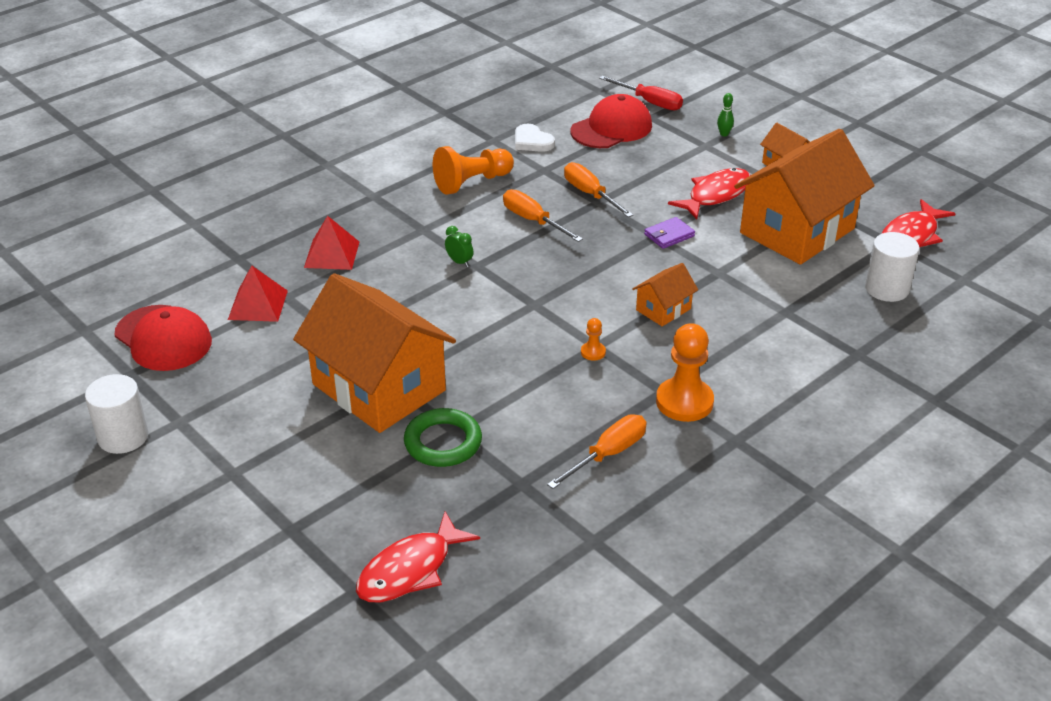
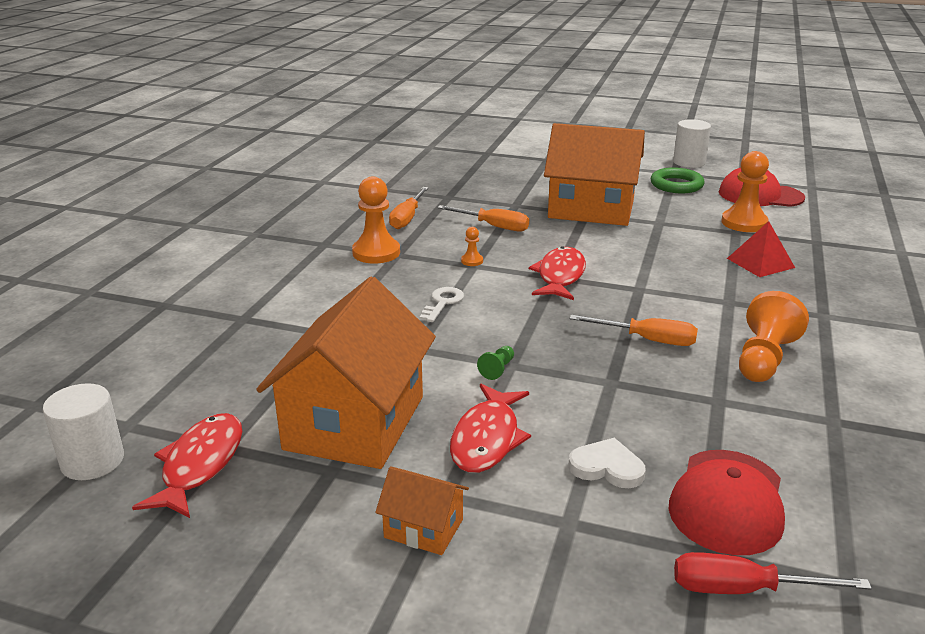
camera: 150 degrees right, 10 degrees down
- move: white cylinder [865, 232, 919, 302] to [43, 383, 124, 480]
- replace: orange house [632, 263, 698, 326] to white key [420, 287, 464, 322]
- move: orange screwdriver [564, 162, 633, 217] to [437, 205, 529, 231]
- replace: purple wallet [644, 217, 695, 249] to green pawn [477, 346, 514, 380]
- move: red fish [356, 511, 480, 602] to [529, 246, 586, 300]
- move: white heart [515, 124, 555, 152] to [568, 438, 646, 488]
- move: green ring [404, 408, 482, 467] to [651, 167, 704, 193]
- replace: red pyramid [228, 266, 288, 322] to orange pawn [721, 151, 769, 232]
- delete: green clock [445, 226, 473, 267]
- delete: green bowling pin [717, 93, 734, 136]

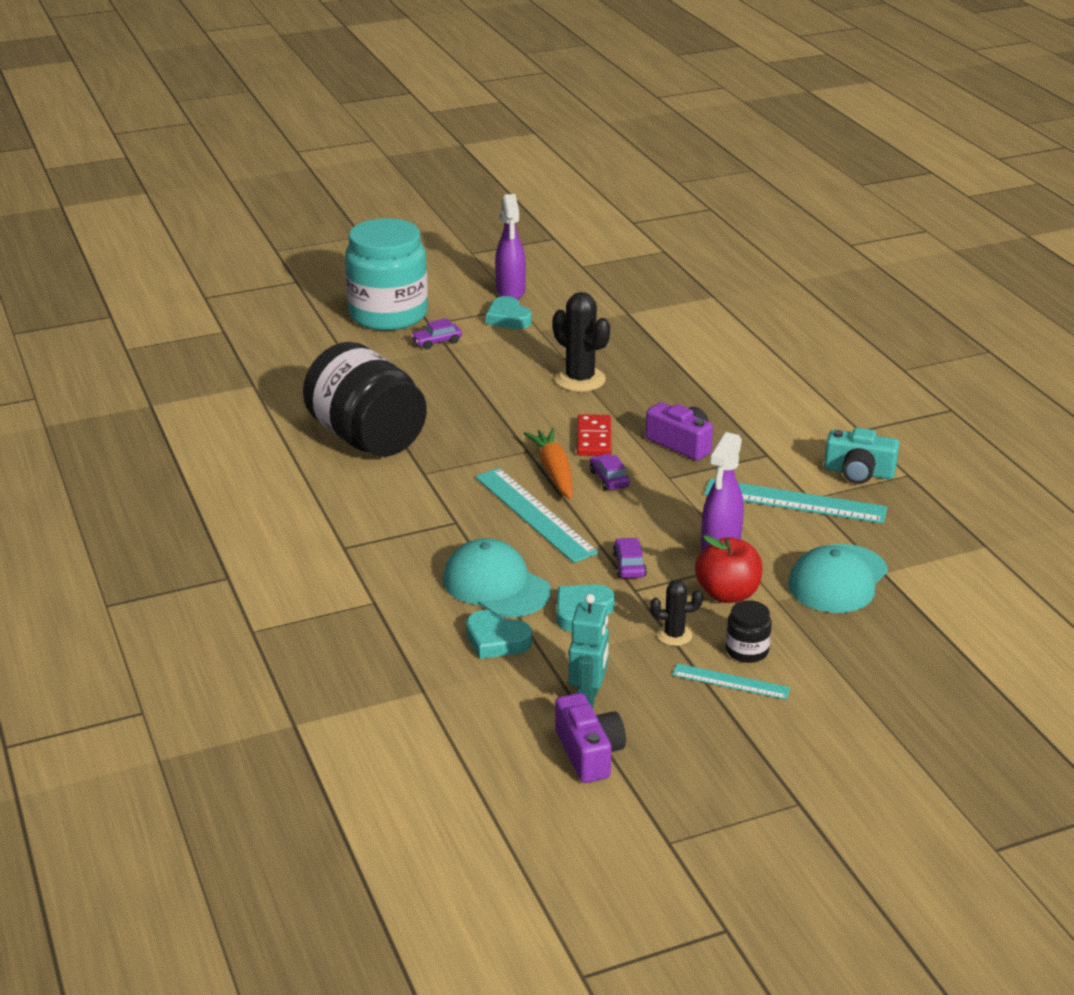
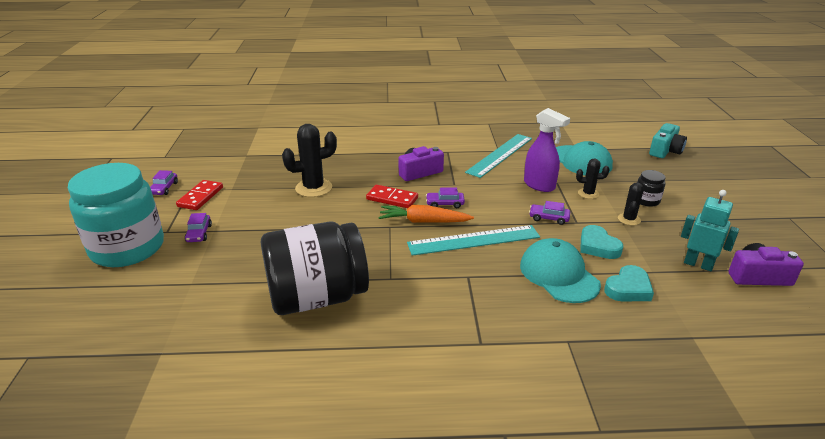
camera: 70 degrees left, 0 degrees up
- replace: purple spray bottle [495, 194, 526, 300] to purple car [150, 170, 178, 195]
- replace: turquoise heart [486, 296, 532, 329] to red domino [176, 180, 223, 210]
- rotate: turquoise cap [443, 538, 551, 617] = [520, 238, 601, 303] 90 degrees clockwise
- replace: red apple [695, 535, 763, 603] to black cactus [576, 159, 609, 199]
- move: turquoise camera [824, 428, 899, 484] to [649, 123, 687, 158]
- delete: turquoise ruler [672, 663, 791, 700]

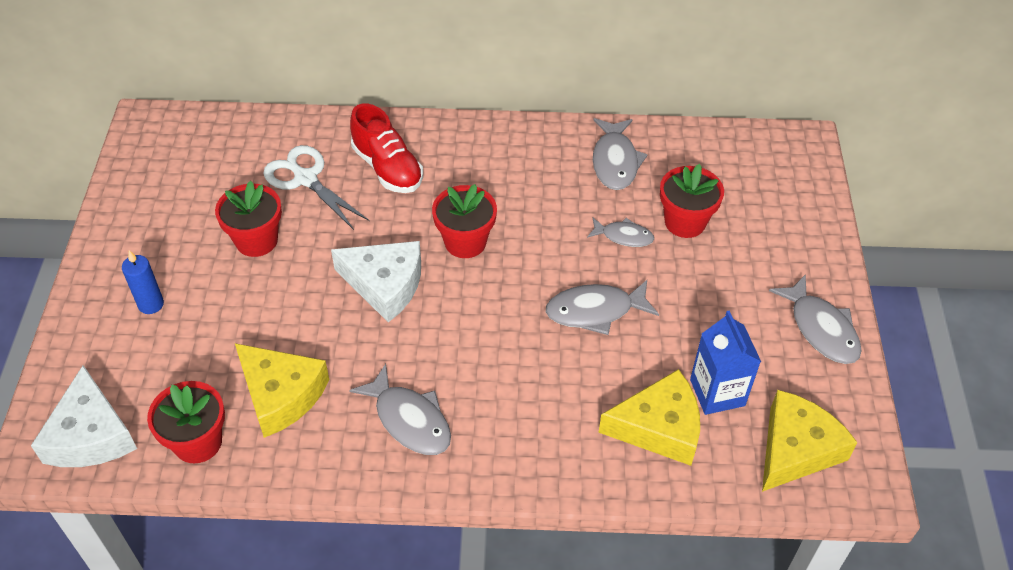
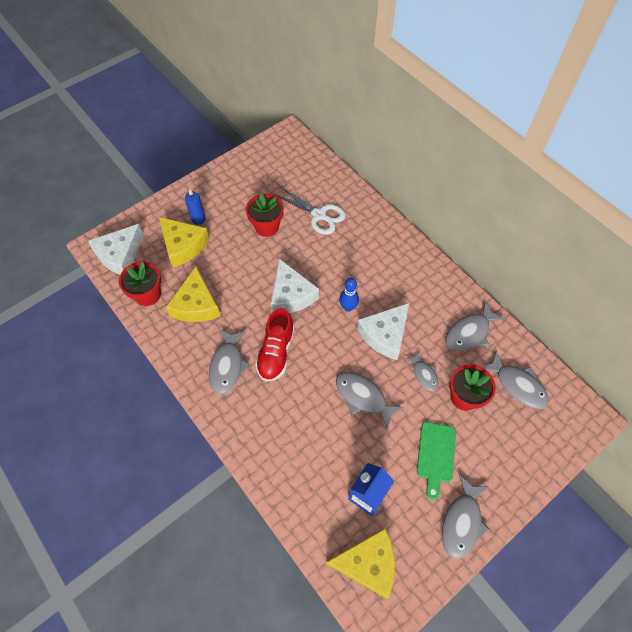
camera: 50 degrees right, 10 degrees up
- move: yellow cheese [599, 369, 700, 466] to [159, 217, 209, 268]
- move: red shoe [350, 103, 423, 193] to [255, 308, 295, 382]
- rotate: white scissors [263, 145, 369, 230] = [274, 186, 346, 235] 120 degrees clockwise
- replace: red flower pot [432, 184, 497, 258] to blue bowling pin [339, 278, 359, 311]
- insert: white cheese [357, 303, 409, 360]
- insert: green cutting board [417, 422, 456, 500]
- insert: grey fish [482, 350, 549, 409]

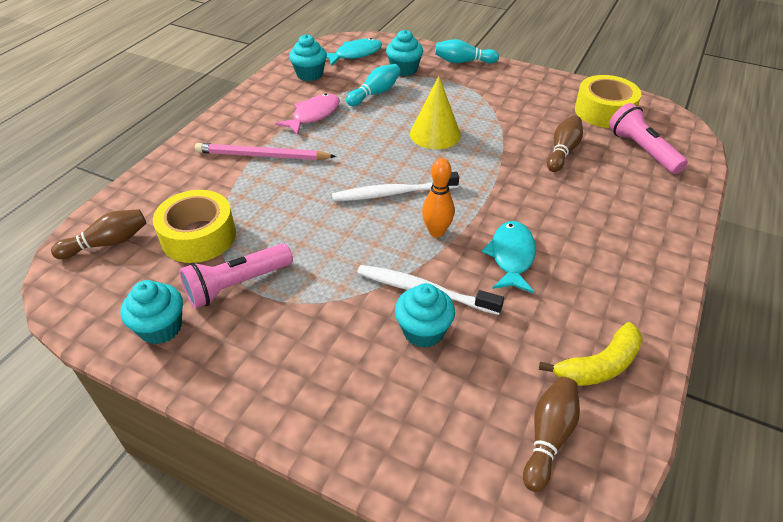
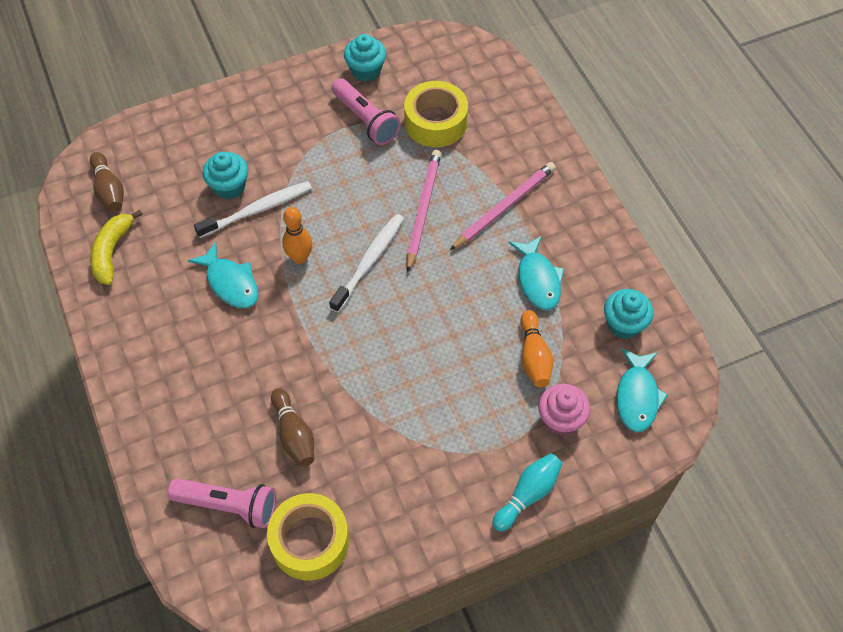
camera: 130 degrees right, 15 degrees up
- rotate: pink flashlight [179, 243, 293, 309] = [331, 78, 401, 145] 135 degrees clockwise
- insert: pink pencil [407, 150, 441, 273]
- recolor: pink fish [275, 93, 340, 135] to turquoise fish [509, 236, 565, 310]
- recolor: turquoise bowling pin [346, 64, 401, 106] to orange bowling pin [521, 310, 553, 387]
- recolor: turquoise cupcake [386, 30, 423, 76] to pink cupcake [538, 384, 590, 435]
- delete: brown bowling pin [51, 209, 146, 259]
- delete: yellow cone [410, 76, 461, 149]

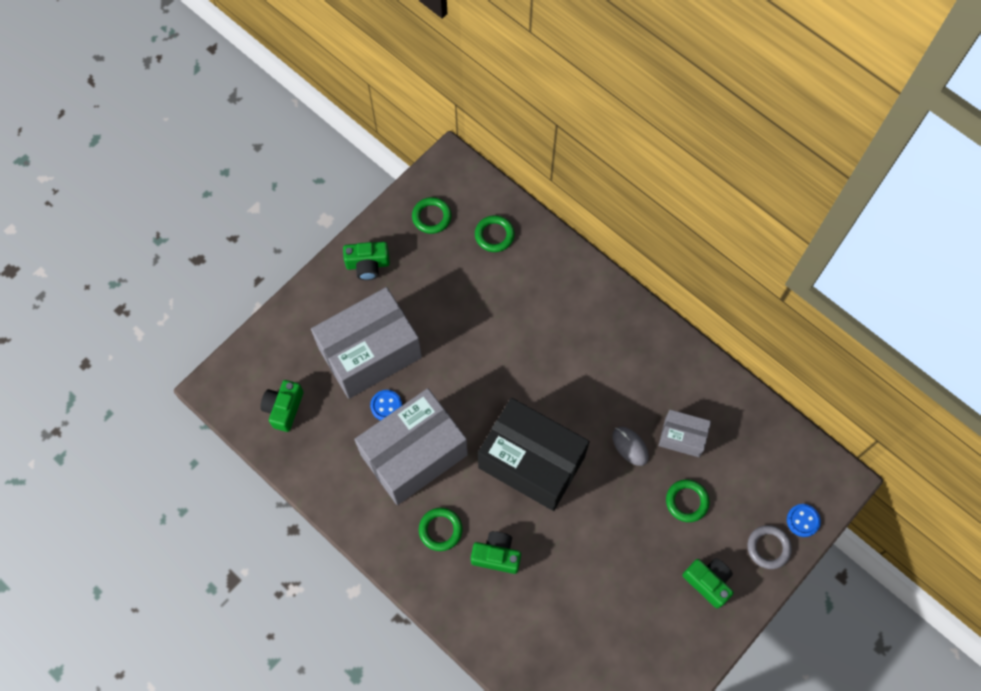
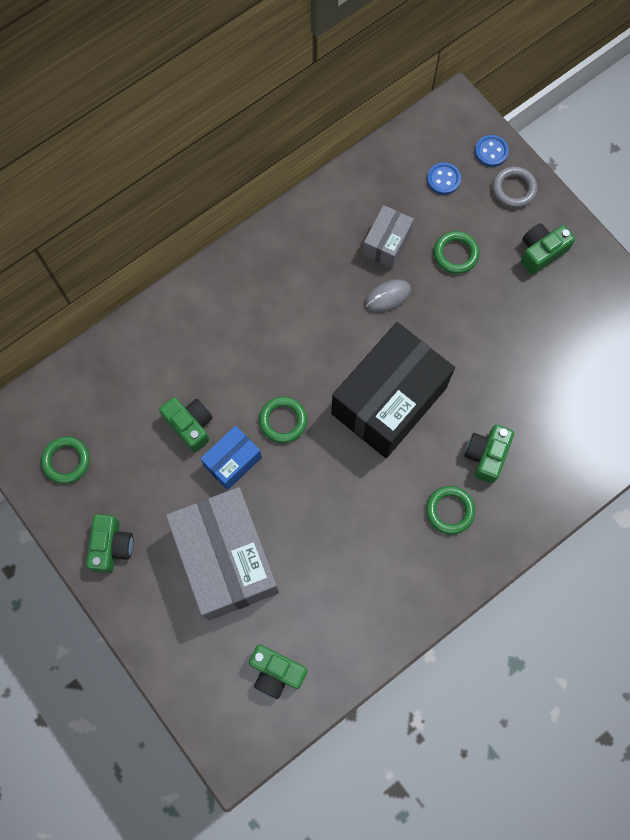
camera: 80 degrees left, 5 degrees up
- insert: green camera [159, 397, 213, 452]
- insert: blue box [200, 426, 262, 490]
- move: green ring [475, 215, 515, 252] to [259, 397, 307, 443]
- move: blue button [370, 390, 402, 420] to [427, 162, 461, 195]
- delete: grey box [354, 388, 468, 505]

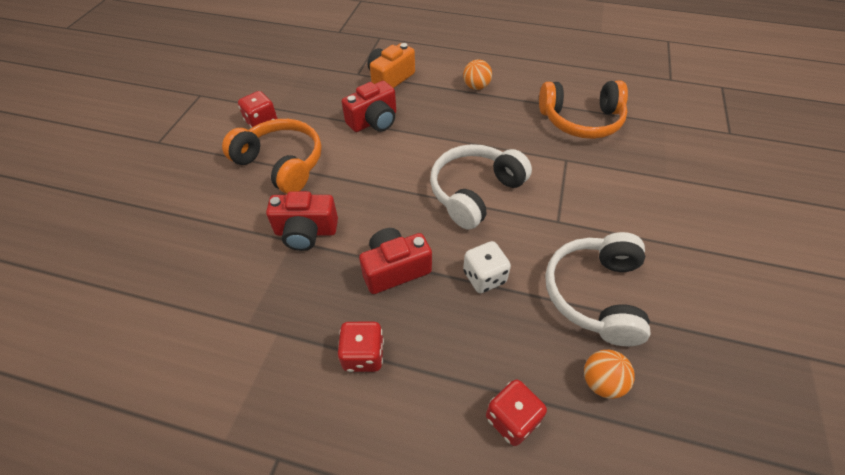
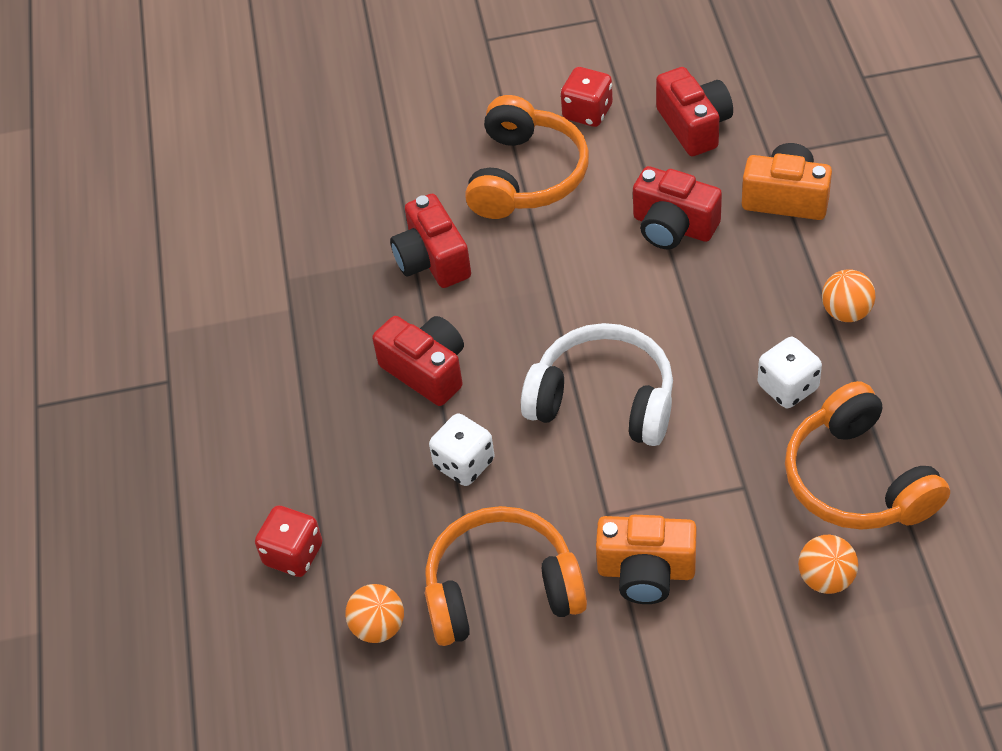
camera: 70 degrees right, 0 degrees up
- recolor: white headphones [545, 232, 651, 346] to orange headphones [425, 506, 587, 646]
- insert: orange camera [596, 515, 697, 604]
- insert: red camera [656, 67, 733, 156]
- insert: white dice [758, 337, 822, 408]
- insert: orange ball [798, 535, 858, 594]
- delete: red dice [338, 322, 384, 372]

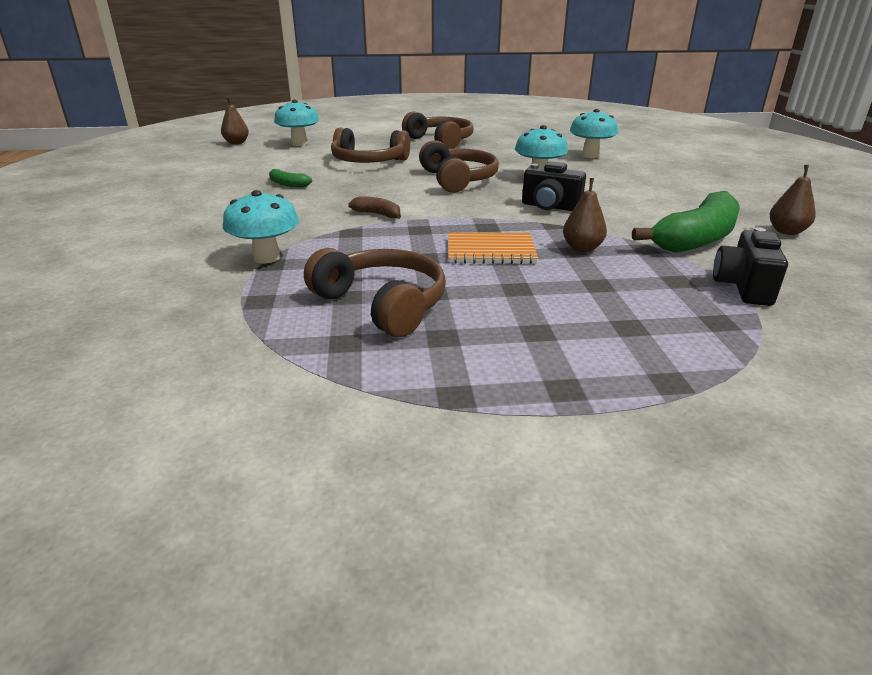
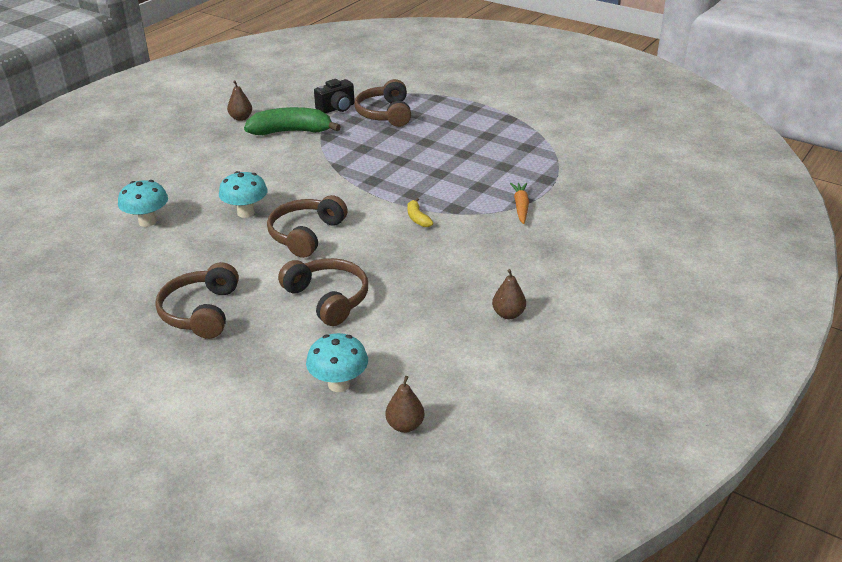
camera: 140 degrees left, 5 degrees up
- move: brown headphones [304, 248, 446, 337] to [354, 79, 411, 127]
- recolor: brown banana [349, 197, 401, 219] to yellow banana [407, 198, 433, 227]
- move: brown pear [563, 178, 607, 252] to [492, 269, 526, 319]
- replace: turquoise mushroom [223, 190, 299, 263] to orange carrot [510, 183, 529, 224]
- delete: green banana [269, 169, 312, 188]
- delete: orange notebook [448, 232, 538, 264]
- delete: black camera [522, 161, 586, 211]

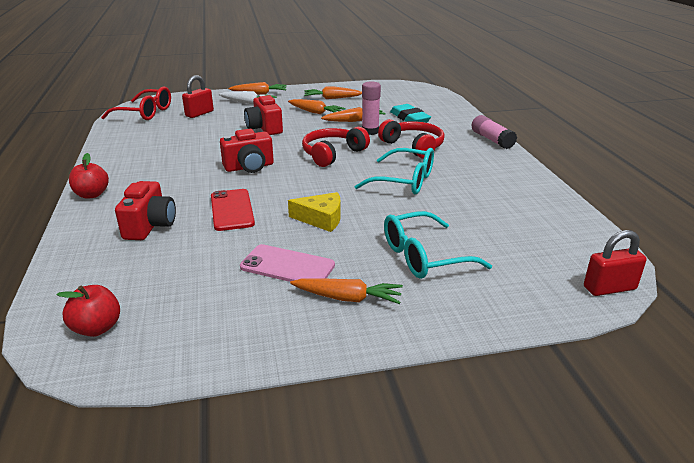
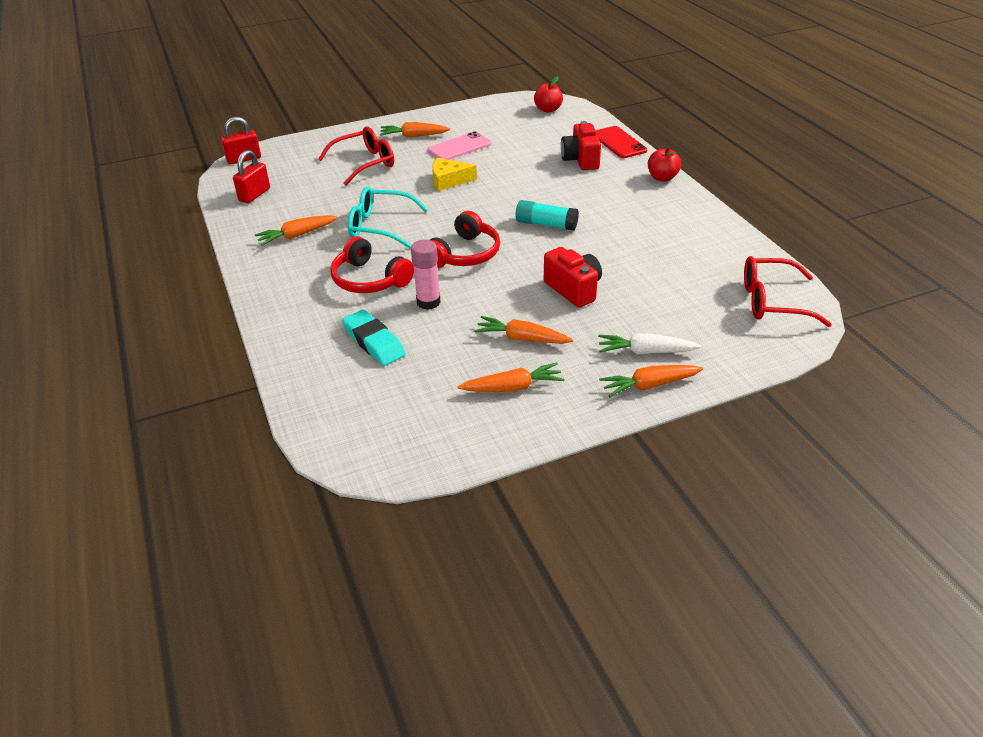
camera: 170 degrees right, 10 degrees up
- move: red padlock [182, 75, 214, 118] to [233, 150, 270, 203]
- move: orange carrot [321, 107, 386, 122] to [255, 215, 338, 246]
- recolor: turquoise glasses [384, 211, 492, 279] to red glasses [318, 126, 394, 185]
- rotate: pink phone [240, 244, 335, 282] = [427, 131, 491, 160] 45 degrees counterclockwise
- replace: red camera [220, 129, 274, 173] to turquoise glue stick [516, 200, 579, 231]
- move: red phone [211, 189, 255, 231] to [596, 126, 647, 158]
- delete: pink glue stick [472, 115, 517, 149]

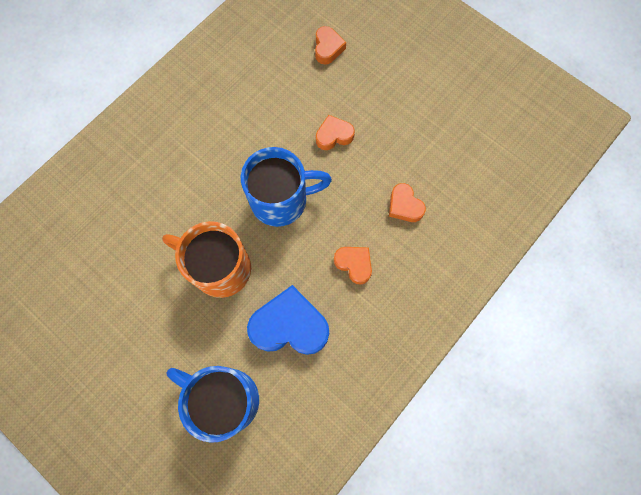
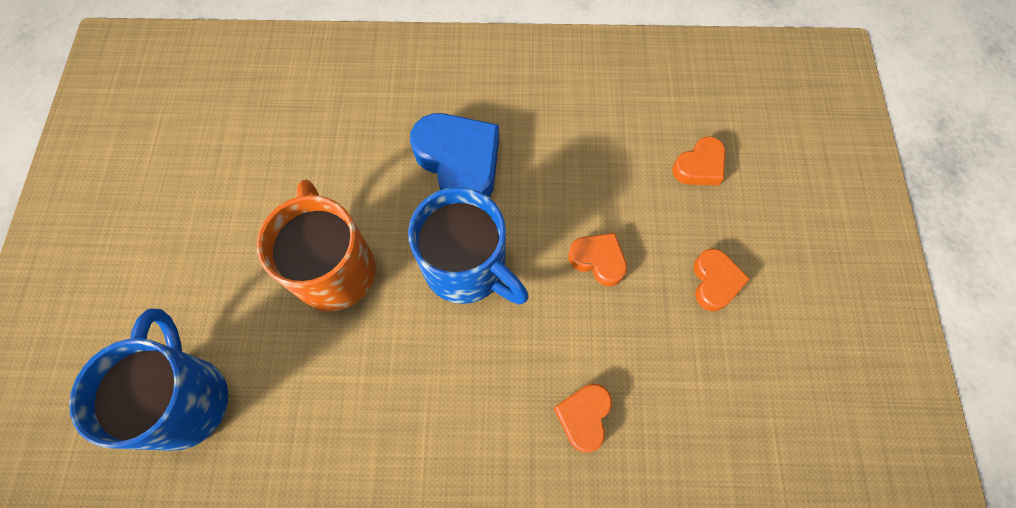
camera: 50 degrees right, 5 degrees down
- move: blue heart [247, 285, 329, 355] to [410, 113, 499, 198]
- move: orange heart [334, 247, 372, 285] to [693, 248, 750, 311]

